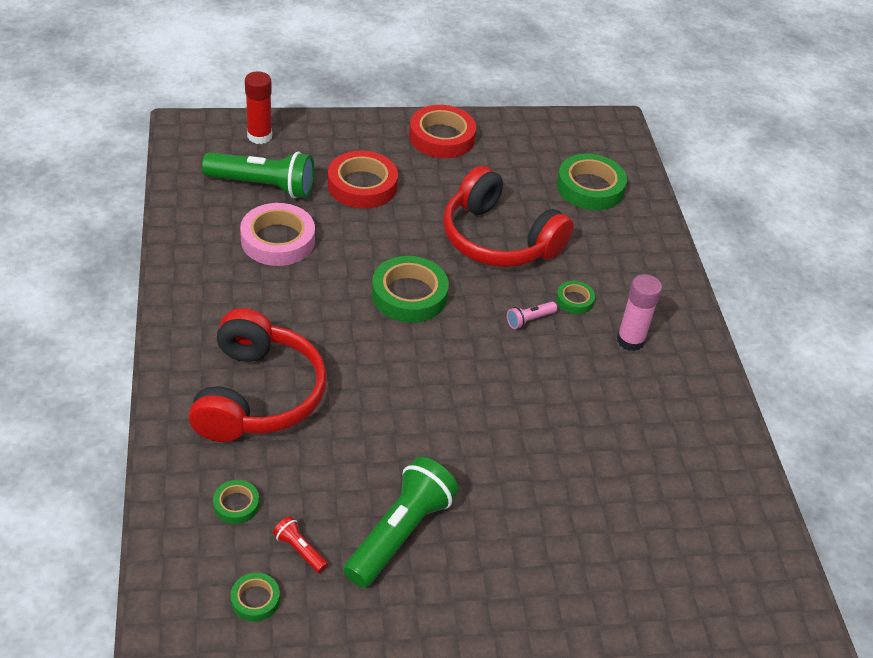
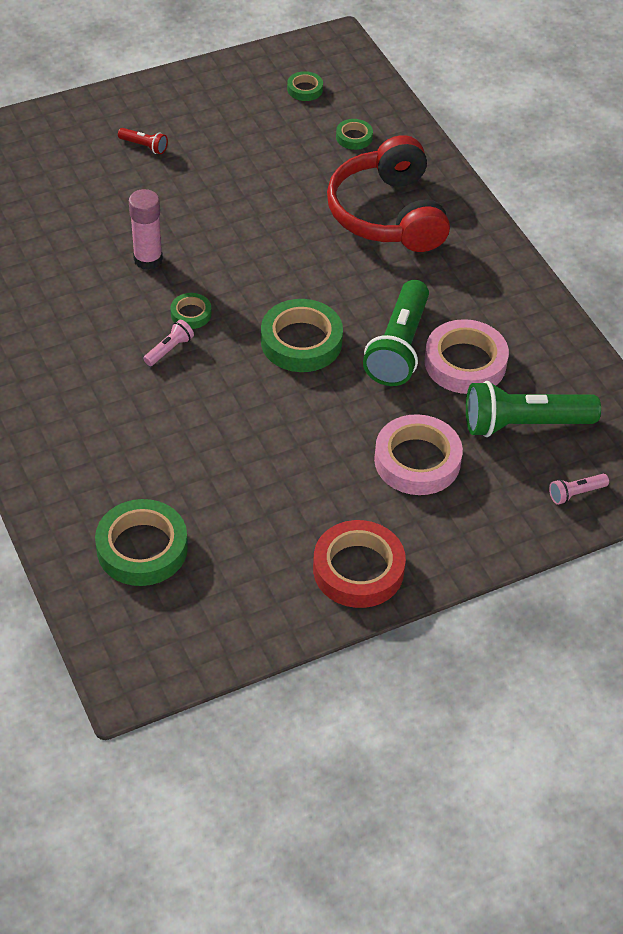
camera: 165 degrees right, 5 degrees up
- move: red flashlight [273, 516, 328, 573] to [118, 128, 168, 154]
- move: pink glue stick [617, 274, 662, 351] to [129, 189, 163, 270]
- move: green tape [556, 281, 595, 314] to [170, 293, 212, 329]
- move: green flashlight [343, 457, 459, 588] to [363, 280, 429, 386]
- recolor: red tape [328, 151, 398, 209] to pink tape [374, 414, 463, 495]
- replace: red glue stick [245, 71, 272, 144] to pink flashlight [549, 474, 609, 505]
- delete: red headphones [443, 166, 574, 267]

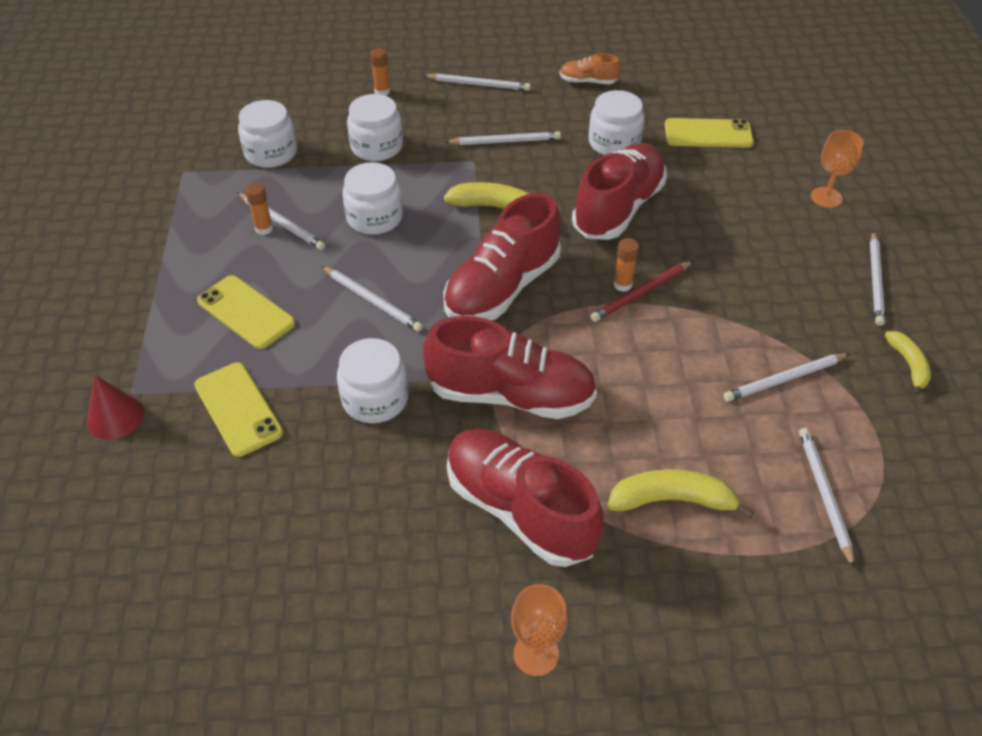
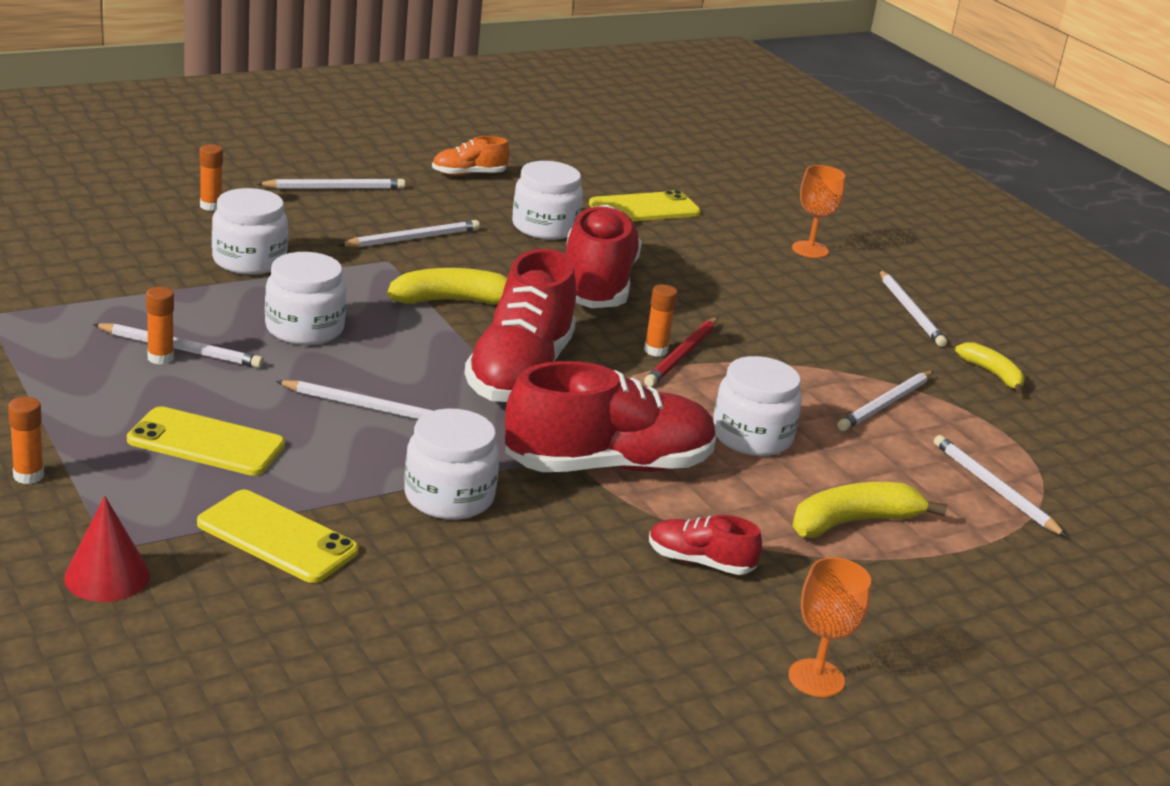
camera: 30 degrees left, 20 degrees down
- insert: orange glue stick [8, 397, 44, 484]
- resize: red shoe [447, 429, 604, 567] = [649, 515, 762, 575] x0.48
- move: white jar [238, 100, 297, 168] to [713, 356, 802, 456]

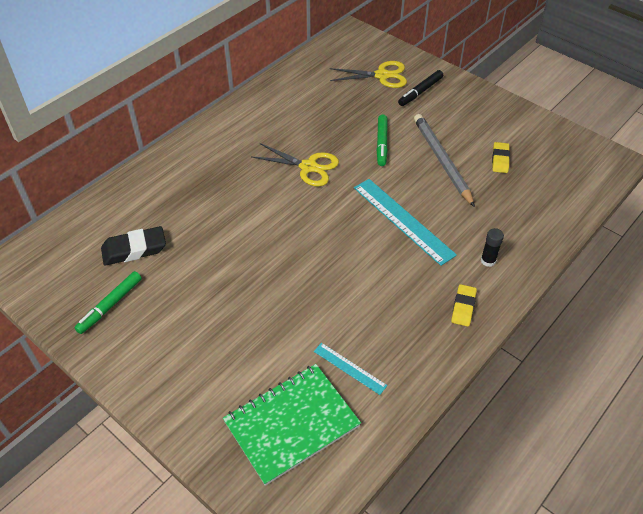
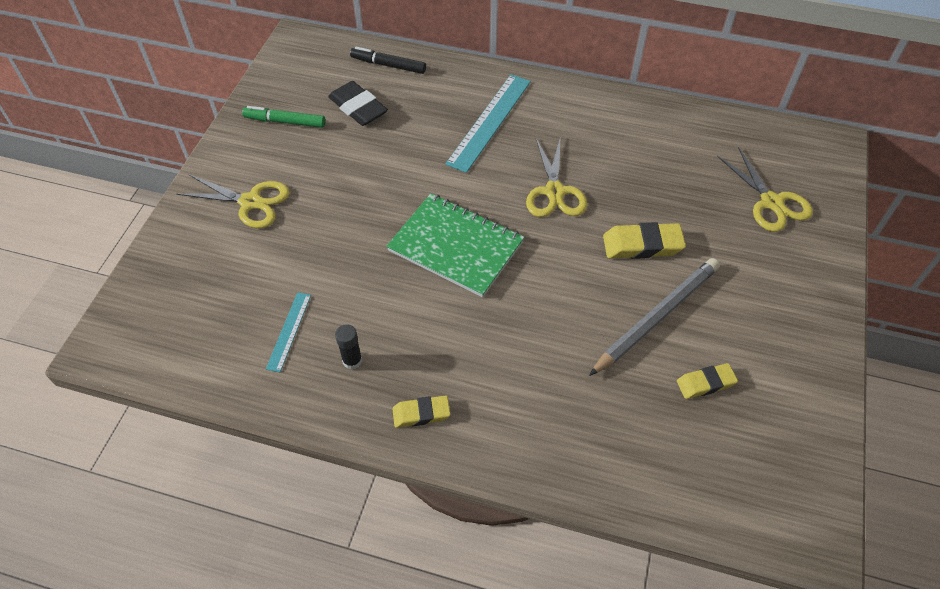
camera: 65 degrees right, 5 degrees up
- insert: yellow scissors [176, 174, 290, 228]
- move: black glue stick [481, 228, 504, 267] to [335, 324, 362, 370]
- move: black marker [398, 70, 443, 106] to [350, 47, 426, 74]
- move: green notebook [223, 364, 361, 486] to [386, 193, 524, 298]
- move: turquoise ruler [354, 179, 457, 266] to [445, 74, 531, 173]
- replace: green marker [376, 115, 388, 166] to yellow eraser [603, 222, 686, 259]

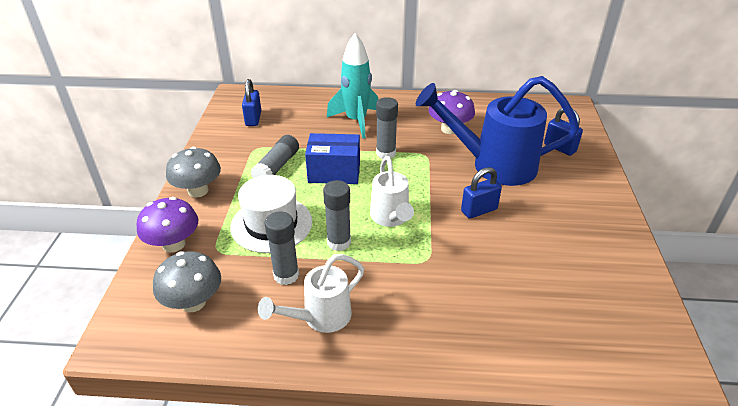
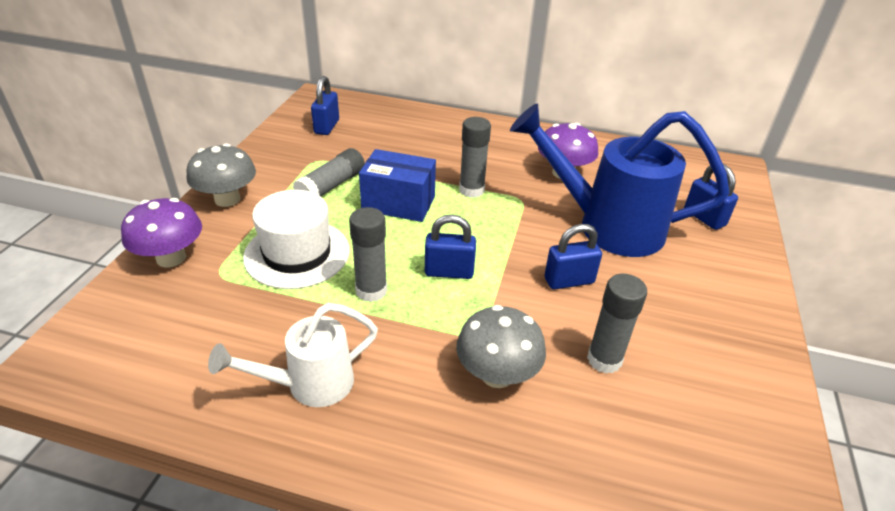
camera: 10 degrees right, 0 degrees up
- replace: white watering can [370, 156, 414, 227] to blue padlock [425, 215, 476, 279]
- move: grey mushroom [153, 251, 221, 312] to [456, 305, 546, 388]
- move: grey glue stick [265, 211, 299, 285] to [587, 274, 647, 373]
- delete: turquoise rocket [327, 33, 378, 139]

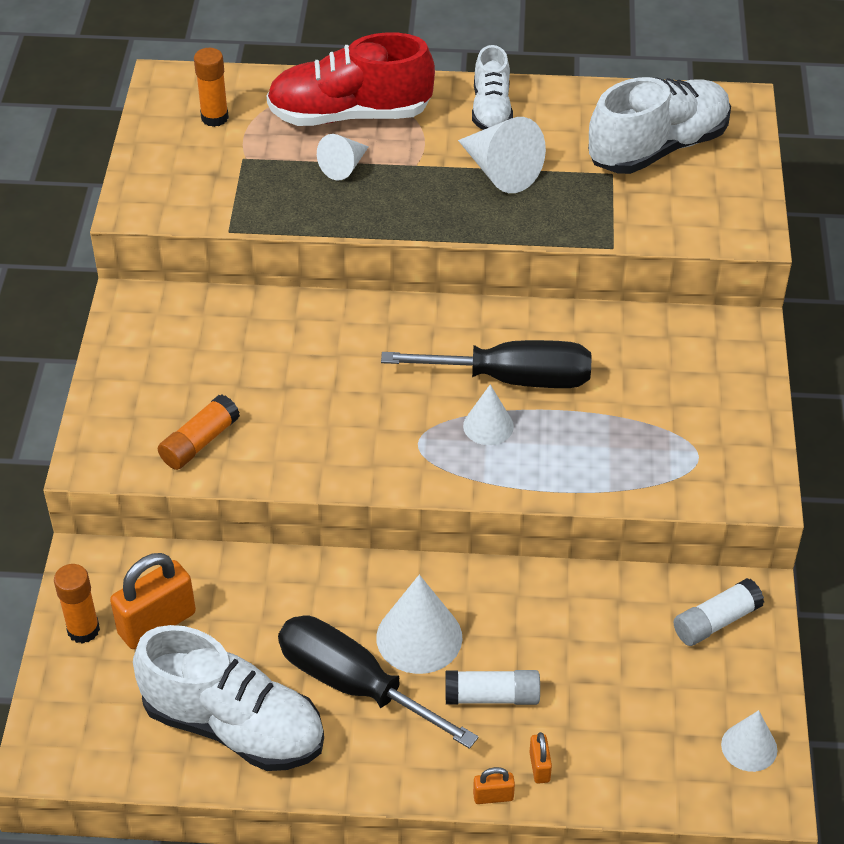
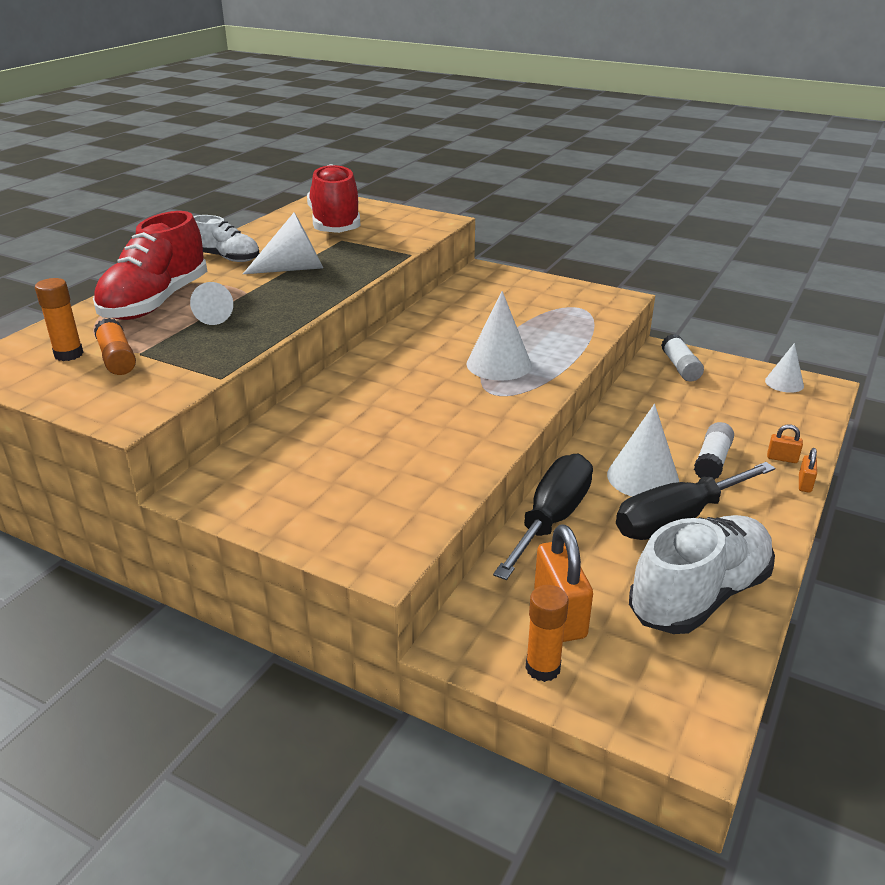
camera: 65 degrees left, 15 degrees down
- move: orange glue stick [158, 394, 240, 470] to [94, 318, 136, 375]
- recolor: white shoe [588, 77, 731, 174] to red shoe [307, 164, 361, 233]
- resize: white cone [463, 385, 514, 445] = [466, 291, 532, 381] x1.62
- move: black screwdriver [381, 340, 592, 388] to [493, 454, 593, 580]

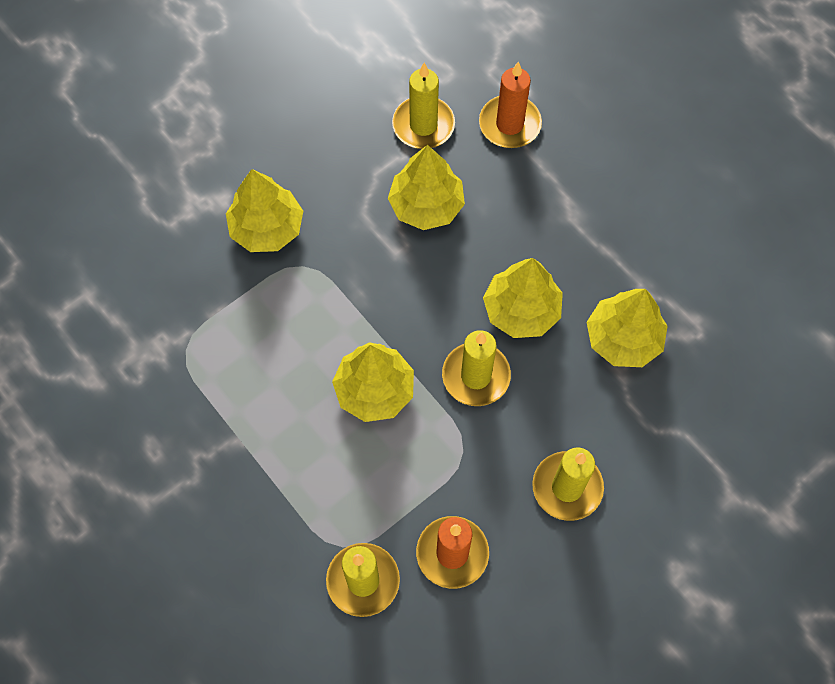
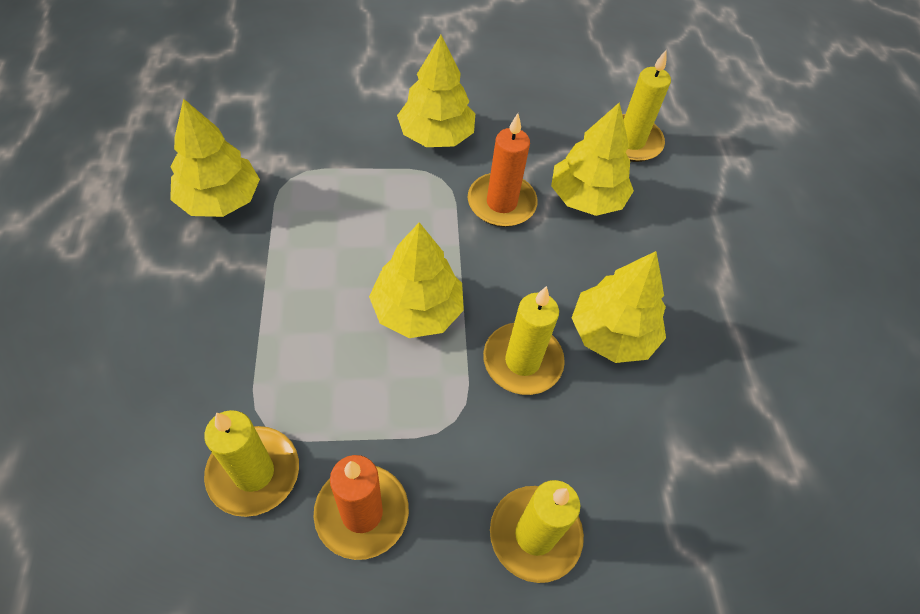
camera: 30 degrees right, 10 degrees down
- move: yellow tree [587, 289, 668, 367] to [170, 98, 260, 217]
- move: orange candle [479, 61, 542, 148] to [468, 113, 537, 227]

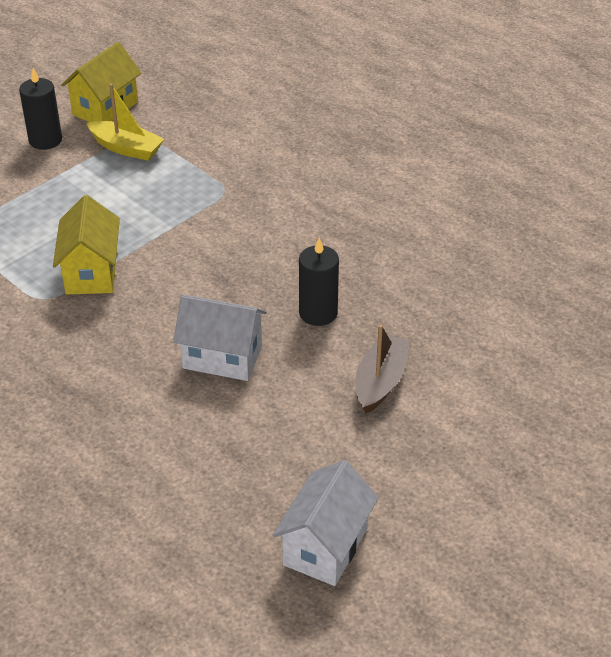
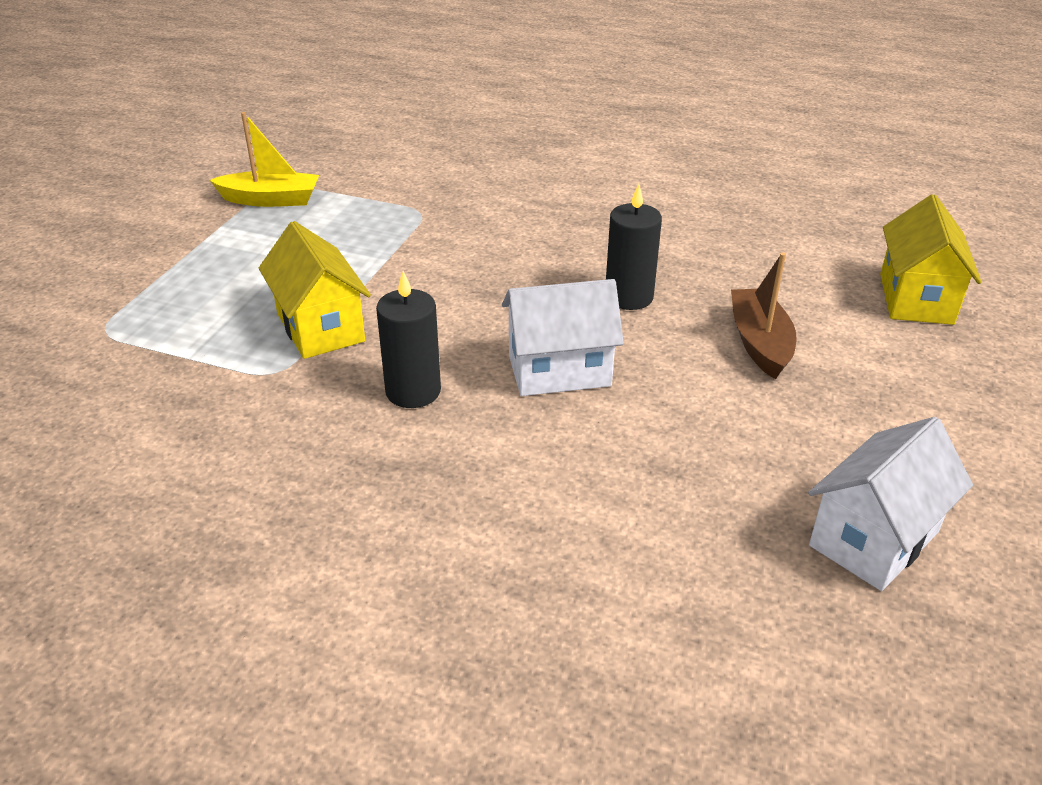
camera: 25 degrees left, 5 degrees down
- move: black candle [19, 68, 62, 150] to [376, 271, 441, 408]
- rotate: white house [273, 460, 379, 586] = [808, 417, 973, 591] 45 degrees clockwise
- move: yellow house [61, 42, 141, 122] to [880, 194, 981, 325]

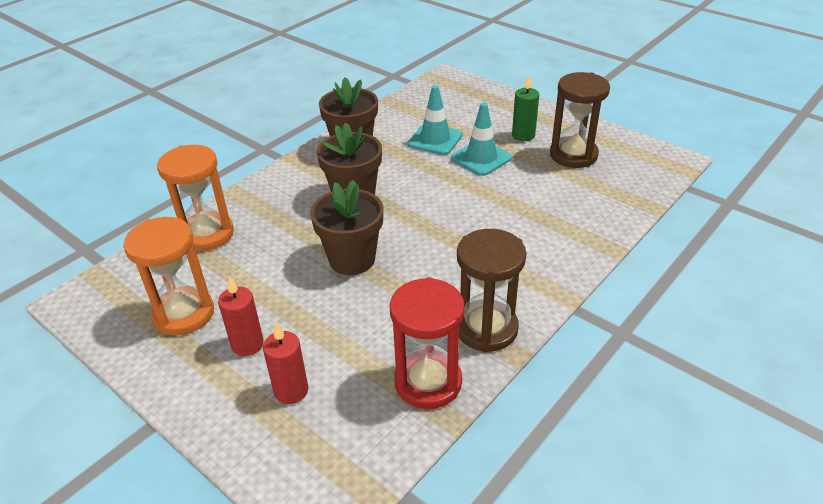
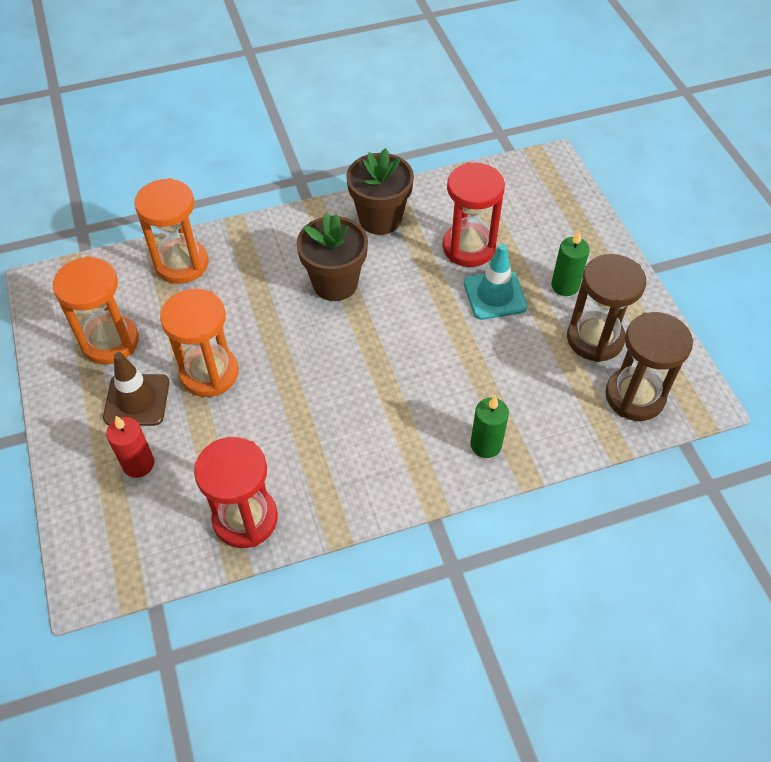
camera: 30 degrees right, 15 degrees up
- replace: red candle [218, 276, 264, 356] to brown traffic cone [103, 352, 169, 426]
- insert: orange hourglass [160, 289, 238, 397]
- replace: turquoise traffic cone [408, 85, 463, 155] to red hourglass [442, 162, 505, 267]
- insert: green candle [470, 396, 509, 458]
- move: brown hourglass [457, 229, 526, 353] to [605, 312, 693, 421]
- delete: brown flower pot [310, 180, 383, 275]

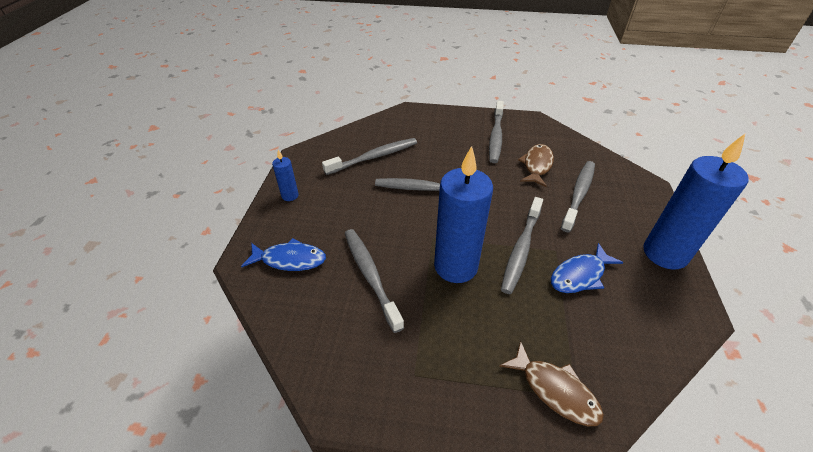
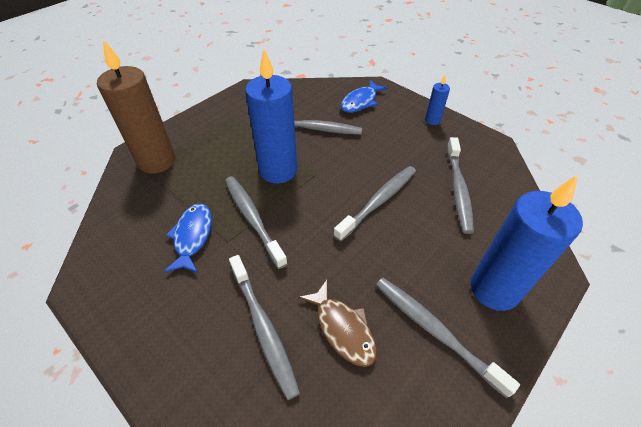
camera: 125 degrees right, 5 degrees up
- replace: brown fish [499, 341, 604, 426] to brown candle [97, 40, 176, 174]
- move: blue candle [643, 134, 749, 269] to [470, 174, 583, 311]

